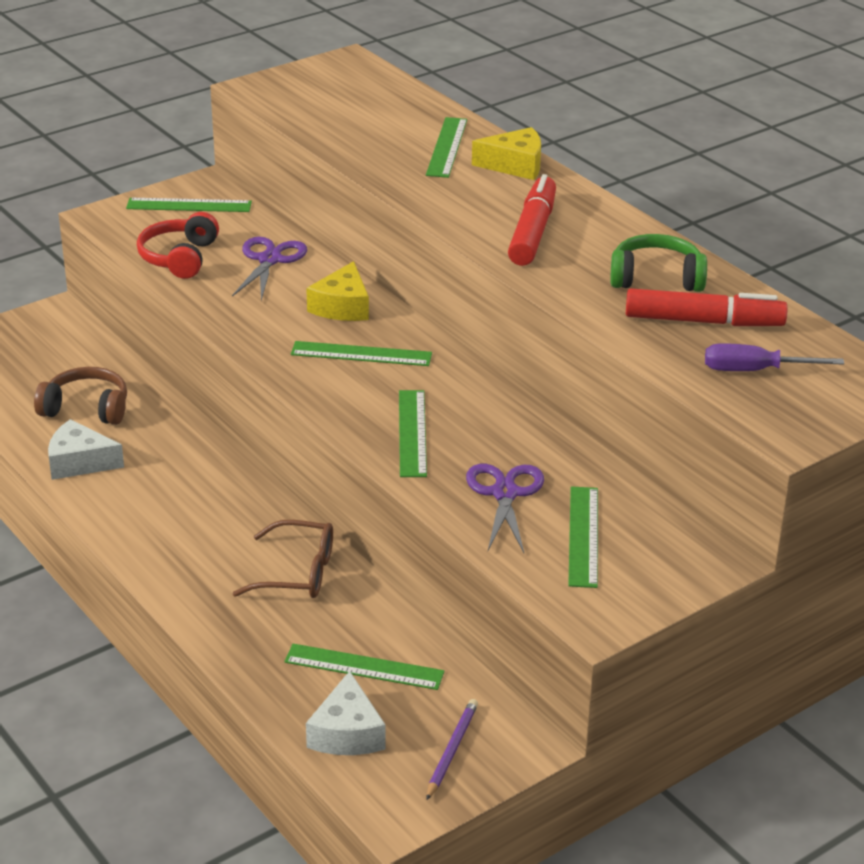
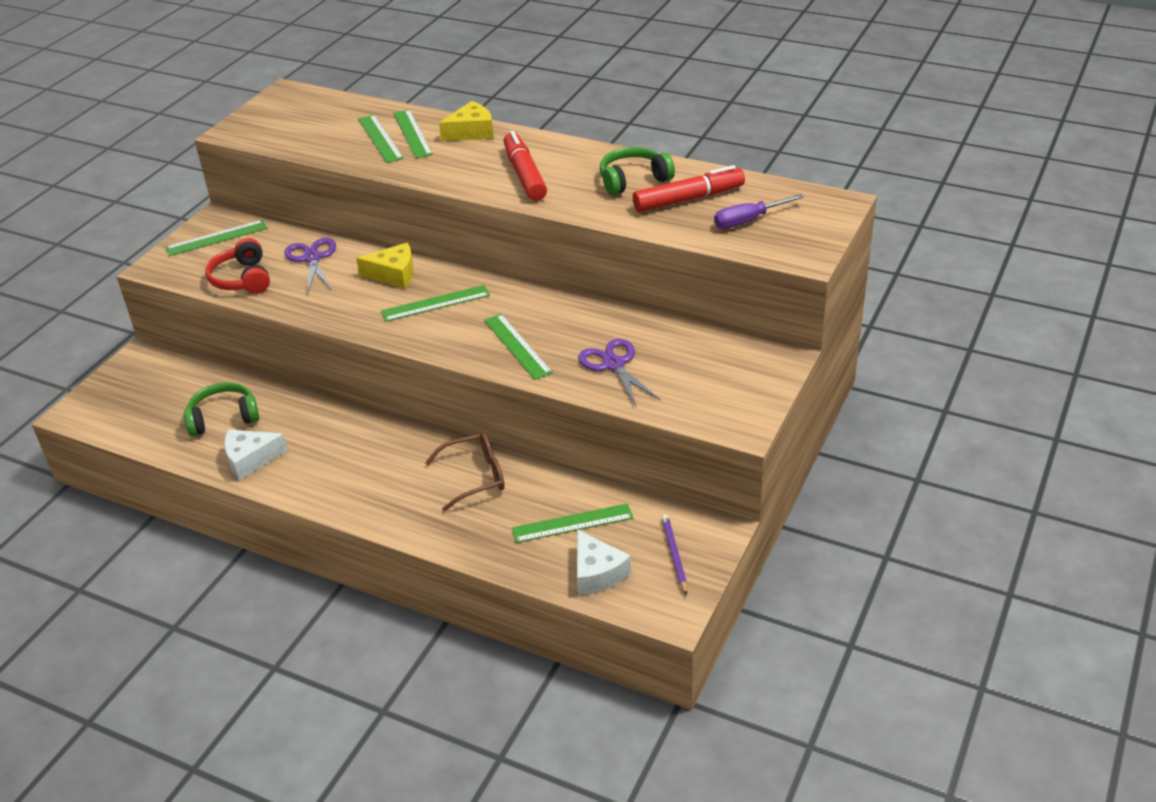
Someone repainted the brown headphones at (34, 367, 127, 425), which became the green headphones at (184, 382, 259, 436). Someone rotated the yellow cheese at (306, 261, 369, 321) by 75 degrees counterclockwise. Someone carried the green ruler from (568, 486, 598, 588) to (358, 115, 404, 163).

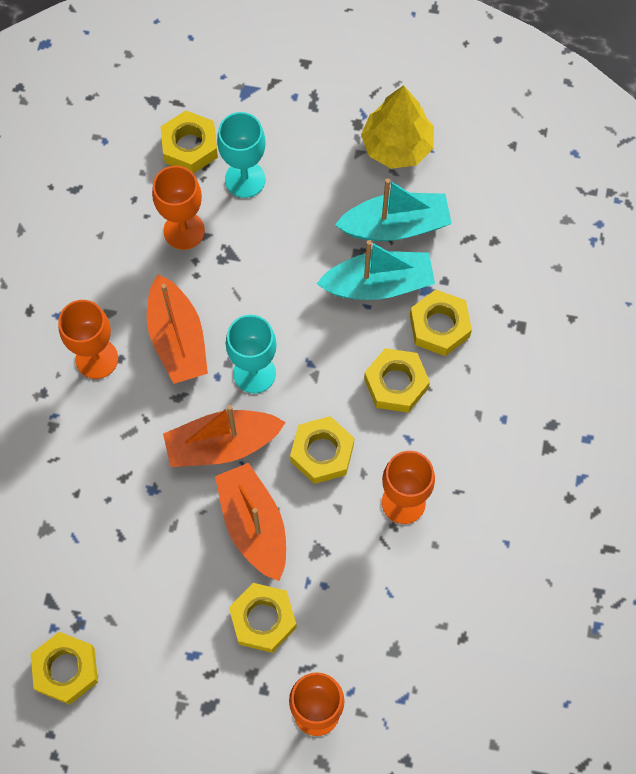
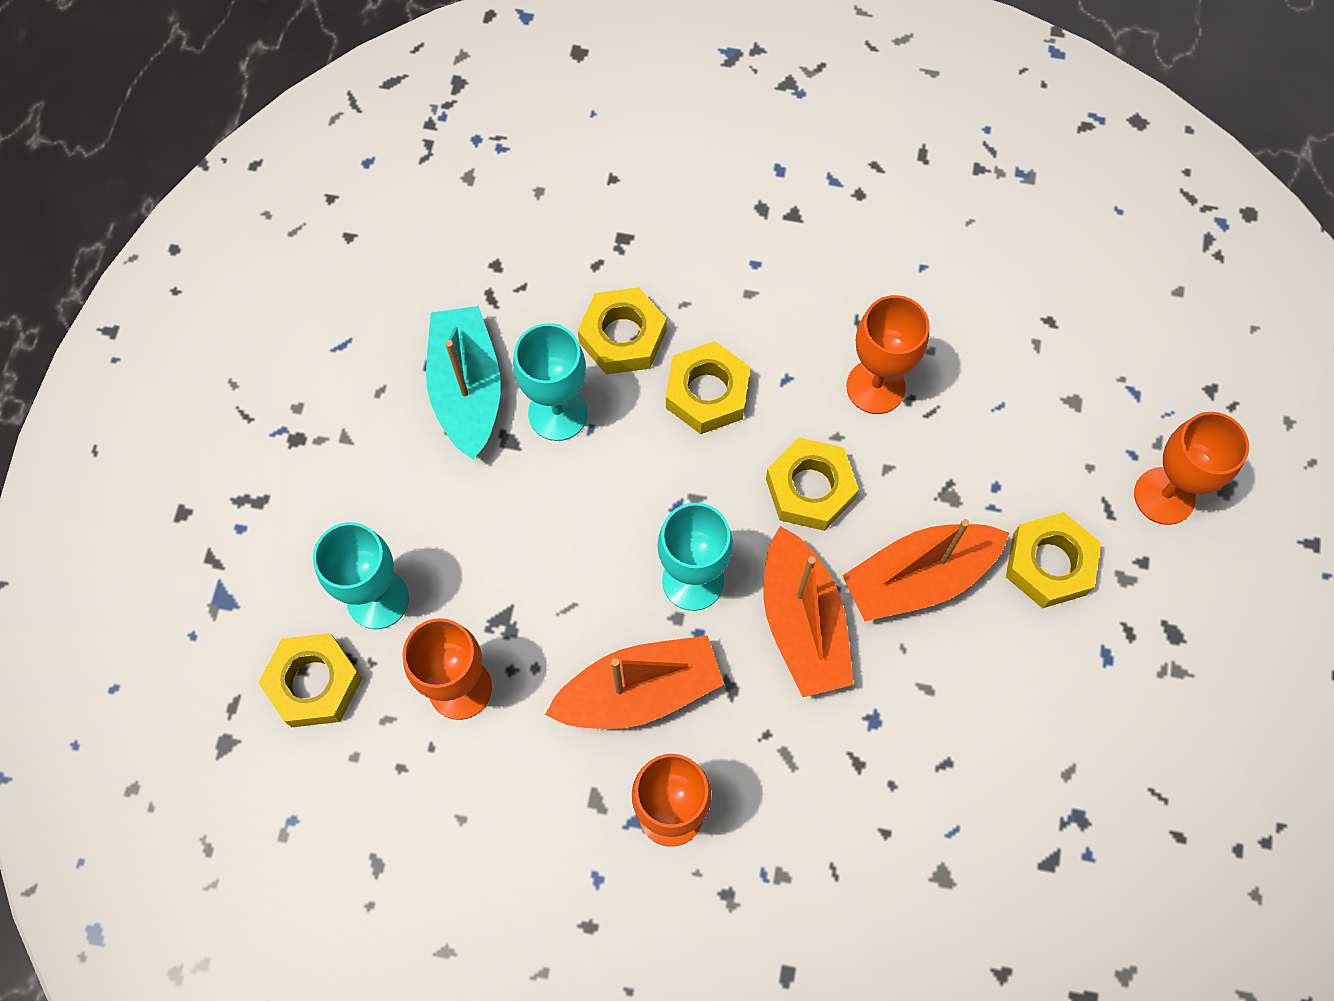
Someone took away the yellow nut at (31, 632, 98, 705). Someone swapped the turquoise boat at (316, 240, 435, 300) for the turquoise goblet at (513, 323, 588, 441). Someone took away the yellow tree at (361, 85, 434, 169).

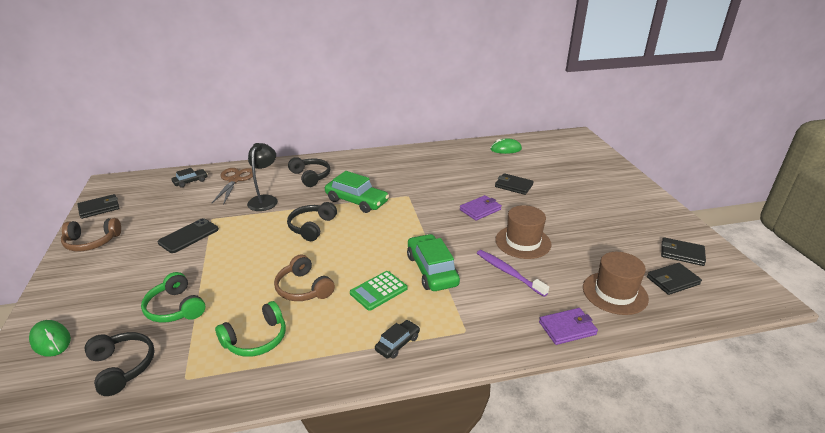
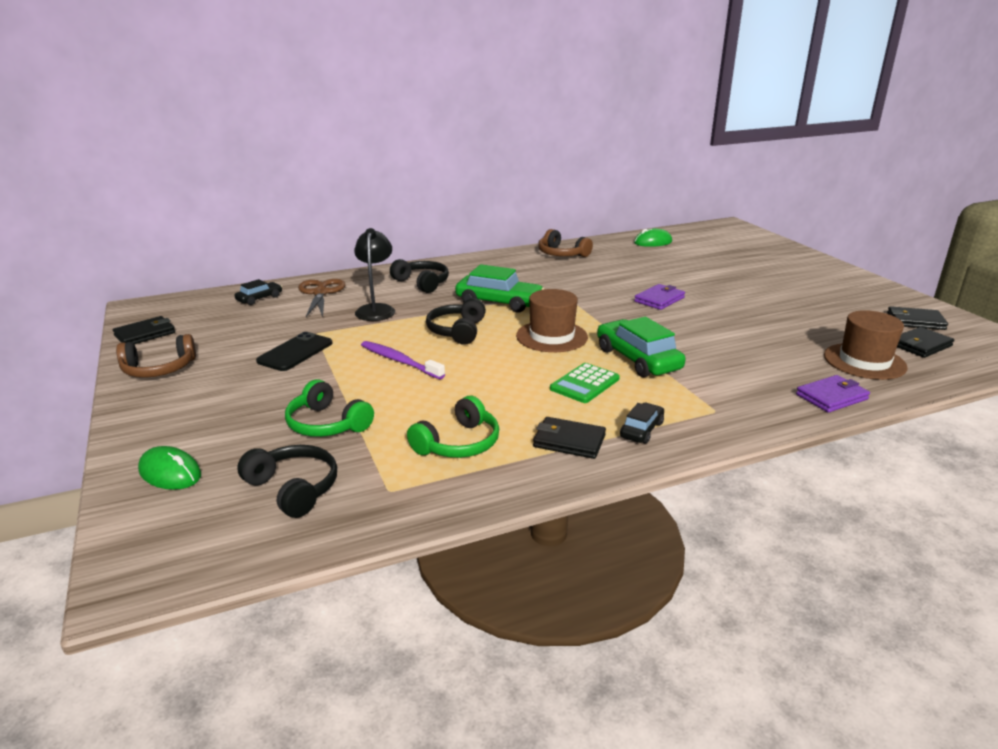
Someone carried the brown headphones from (274, 254, 335, 301) to (538, 229, 593, 257). Someone carried the purple toothbrush from (477, 250, 549, 297) to (361, 341, 445, 379). Someone carried the black wallet from (495, 173, 534, 195) to (533, 417, 606, 459). Someone carried the brown hat from (495, 205, 551, 259) to (516, 289, 588, 352).

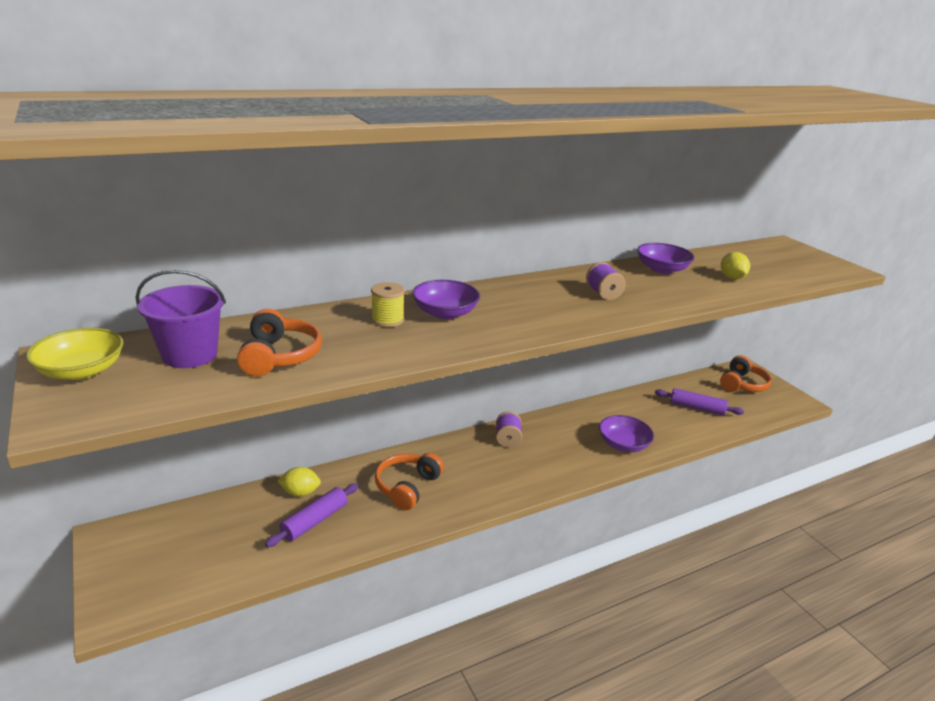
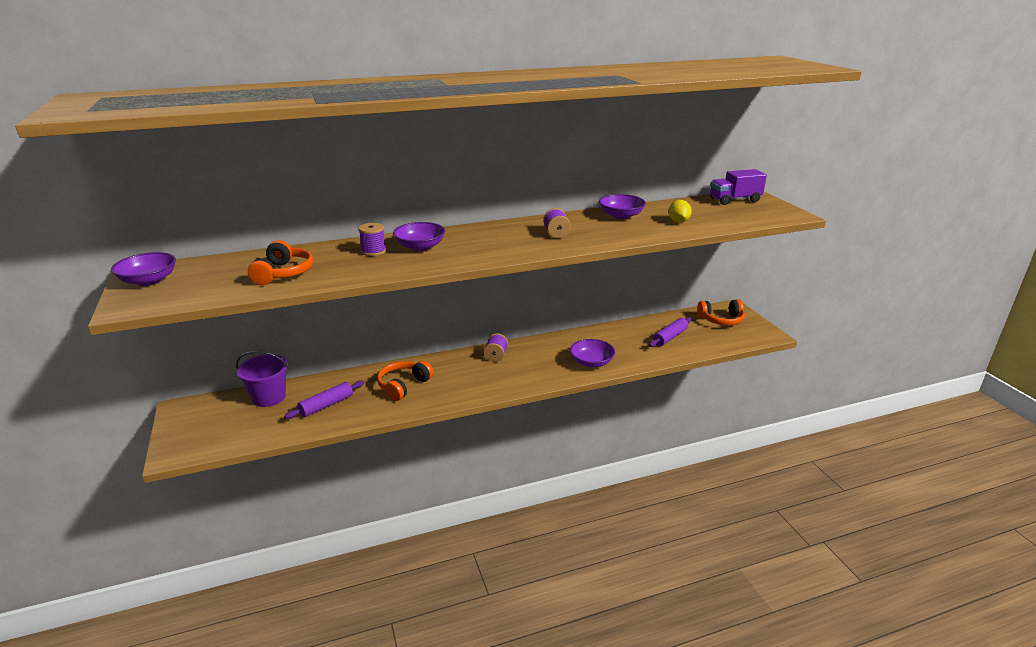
Someone repainted the yellow bowl at (26, 328, 123, 380), which became the purple bowl at (111, 252, 176, 286). Someone carried the purple bucket from (136, 270, 226, 368) to (236, 351, 288, 407). Someone took away the yellow lemon at (278, 467, 321, 497). Someone repainted the yellow spool at (371, 282, 405, 327), which became the purple spool at (358, 223, 386, 256). Someone rotated the purple rolling pin at (655, 388, 744, 416) by 75 degrees counterclockwise. Someone rotated the orange headphones at (720, 356, 772, 392) by 45 degrees clockwise. Someone put down the purple truck at (710, 169, 767, 205).

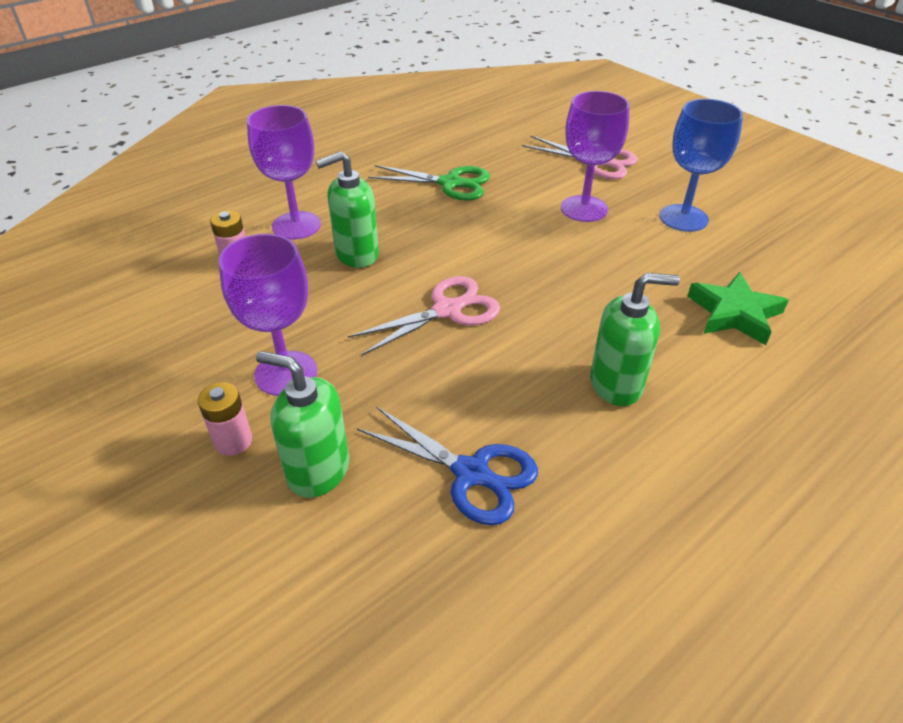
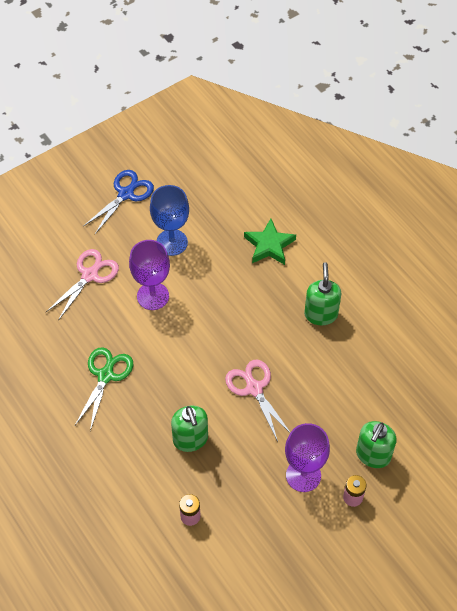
Someone took away the purple goblet at (247, 105, 321, 240). Someone carried the blue scissors from (357, 406, 538, 525) to (84, 170, 154, 234).

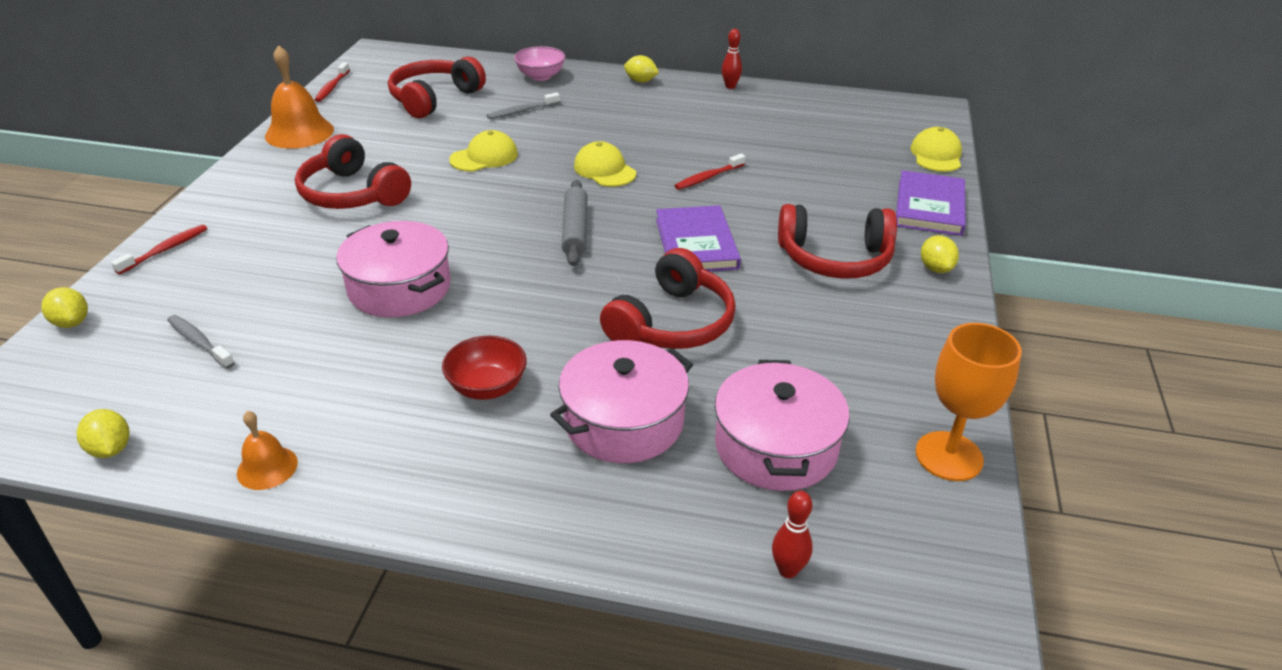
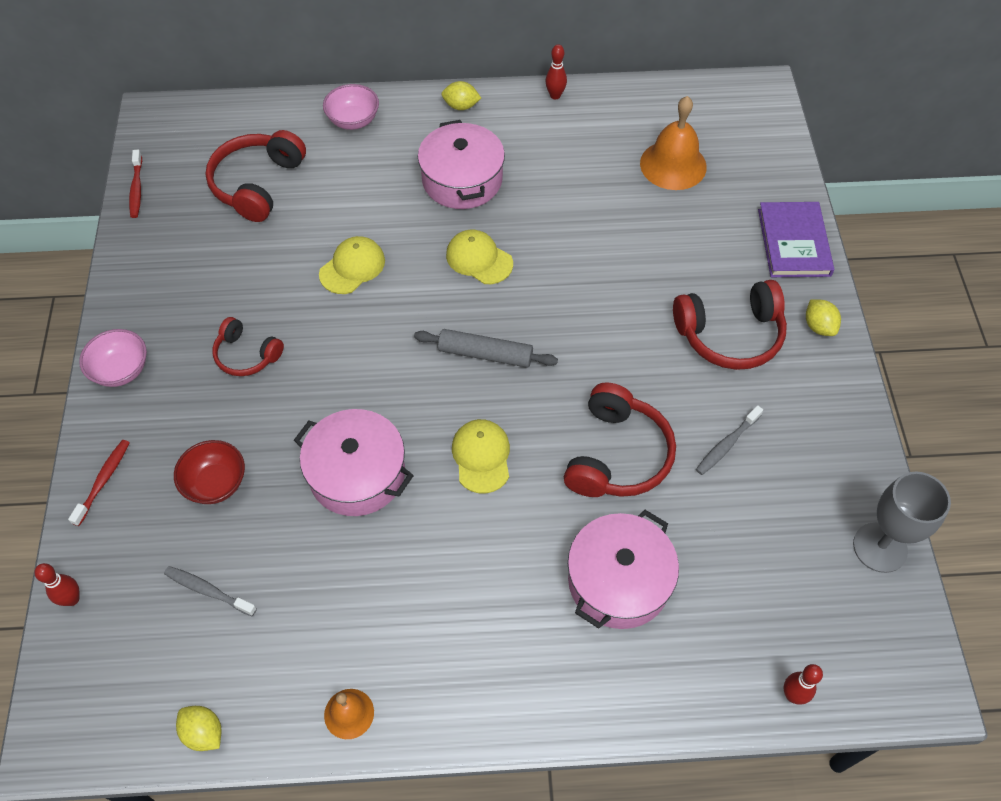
Someone swapped the yellow lemon at (41, 287, 88, 328) for the red bowling pin at (34, 563, 80, 606). Someone carried the orange bell from (265, 45, 334, 149) to (640, 96, 707, 190). Someone scaled the red headphones at (295, 134, 411, 209) by 0.60. Someone carried the red bowl from (442, 336, 527, 400) to (174, 440, 245, 504). Someone carried the grey toothbrush from (487, 92, 560, 119) to (696, 405, 763, 475). Someone rotated the grey rolling pin at (562, 180, 587, 266) by 60 degrees counterclockwise. Someone took away the purple book at (656, 205, 741, 272). Someone took away the red toothbrush at (675, 154, 745, 190). Someone carried the pink pot from (715, 360, 850, 491) to (418, 120, 505, 209). Someone carried the yellow cap from (910, 127, 962, 172) to (452, 419, 510, 494). Someone repainted the orange goblet at (916, 323, 1022, 481), which became the grey goblet at (853, 472, 951, 573). Someone put down the pink bowl at (79, 329, 147, 387).

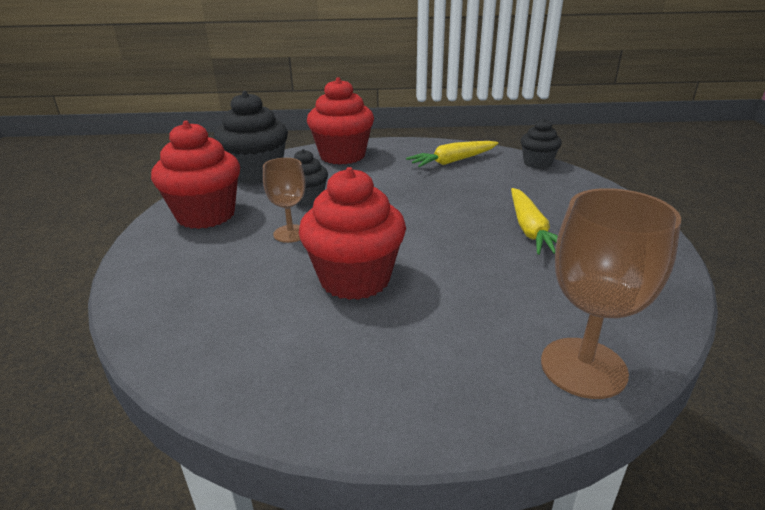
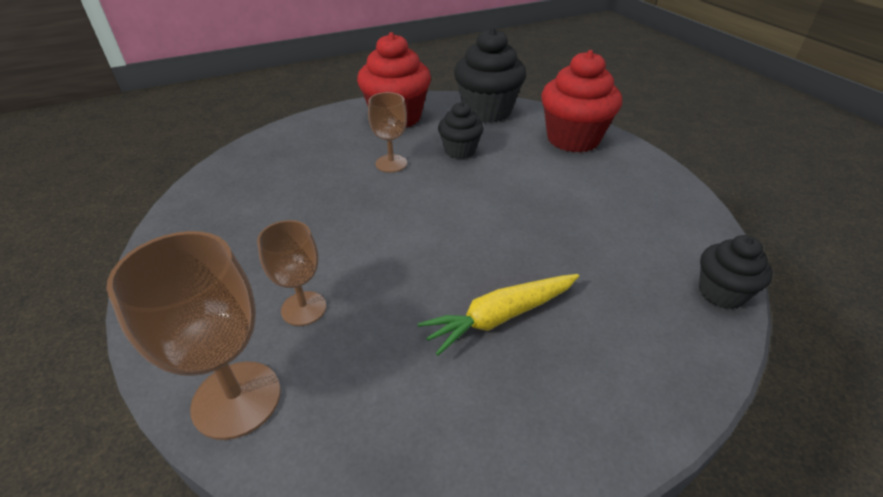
Someone took away the red cupcake at (299, 167, 406, 300). Someone took away the yellow carrot at (406, 141, 498, 167). Someone put down the brown goblet at (257, 220, 326, 326).

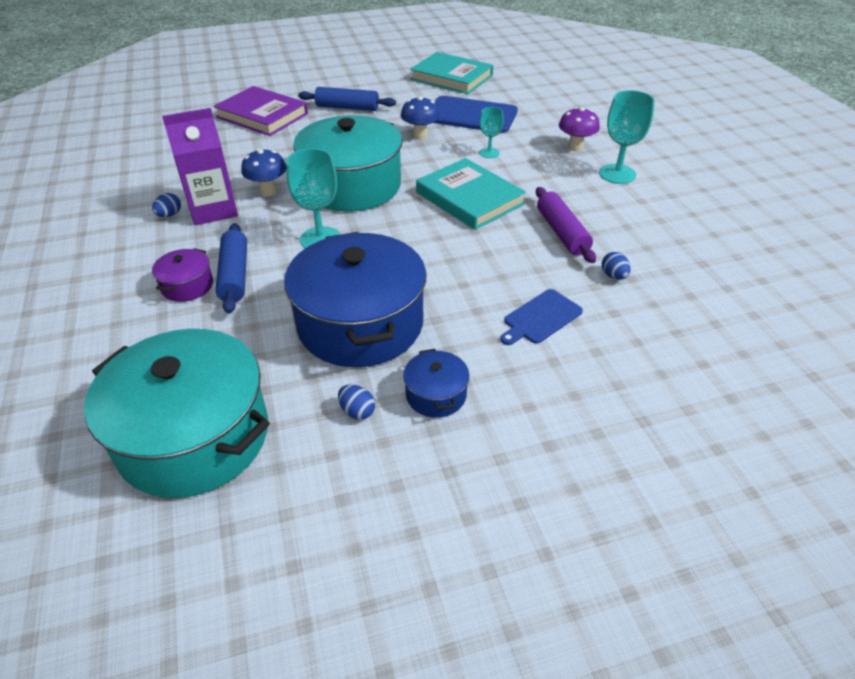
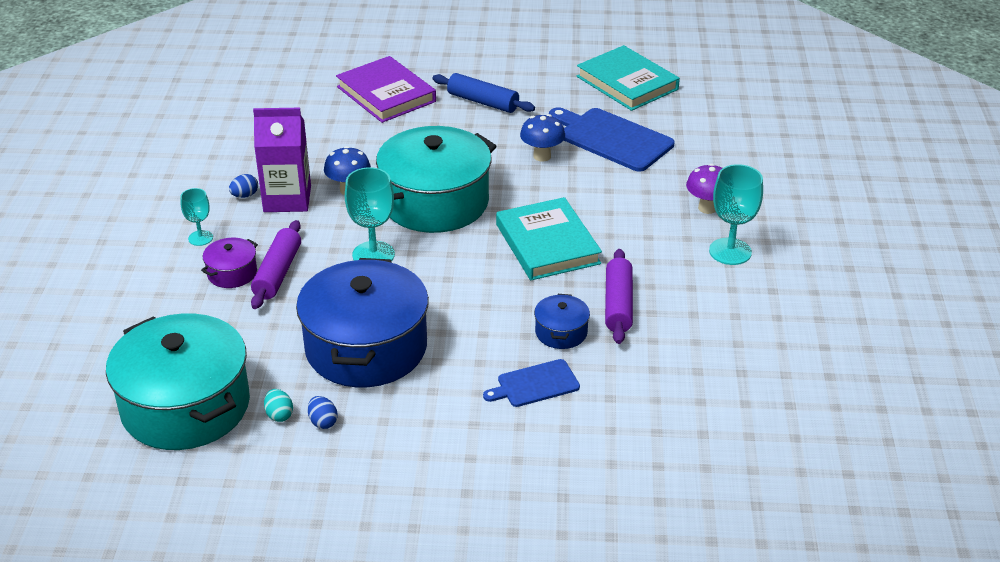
Someone repainted the blue rolling pin at (216, 223, 247, 314), which became the purple rolling pin at (251, 220, 301, 309). Someone carried the blue pot from (403, 349, 469, 418) to (534, 294, 590, 349). Someone carried the turquoise goblet from (479, 107, 504, 158) to (181, 188, 213, 246). Someone took away the blue egg at (602, 252, 631, 280). Someone put down the turquoise egg at (264, 389, 293, 422).

